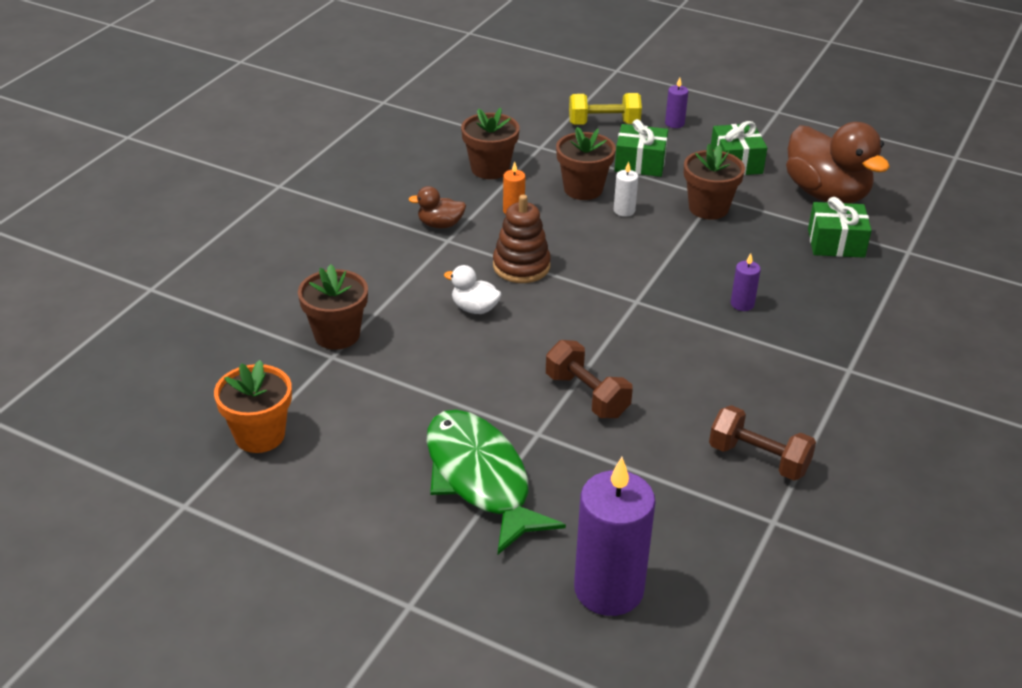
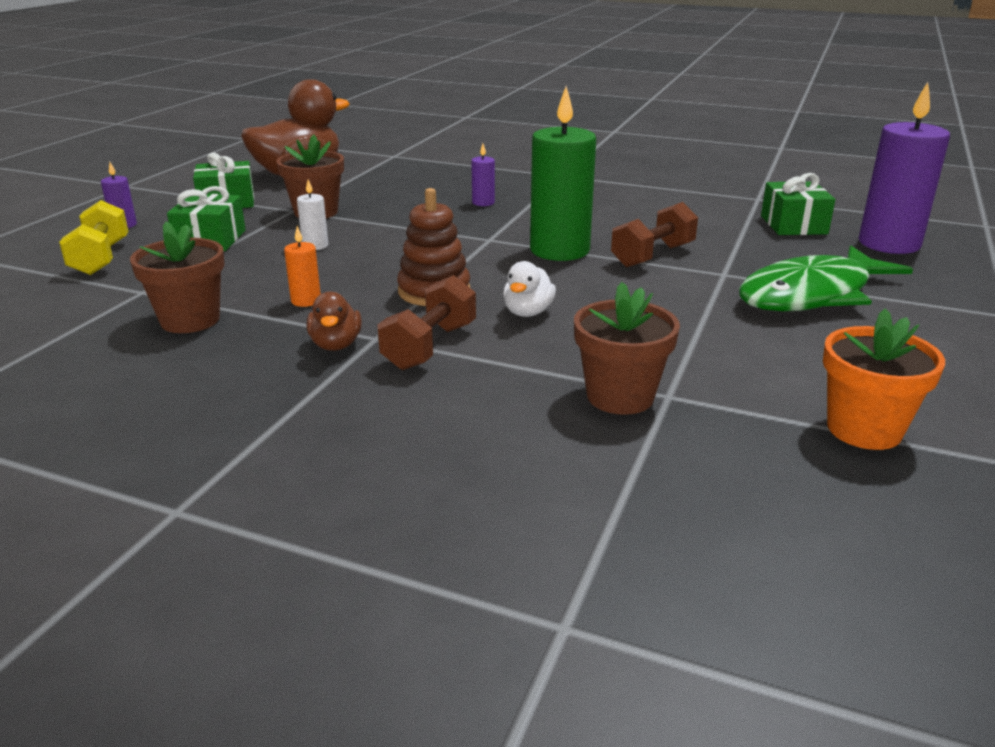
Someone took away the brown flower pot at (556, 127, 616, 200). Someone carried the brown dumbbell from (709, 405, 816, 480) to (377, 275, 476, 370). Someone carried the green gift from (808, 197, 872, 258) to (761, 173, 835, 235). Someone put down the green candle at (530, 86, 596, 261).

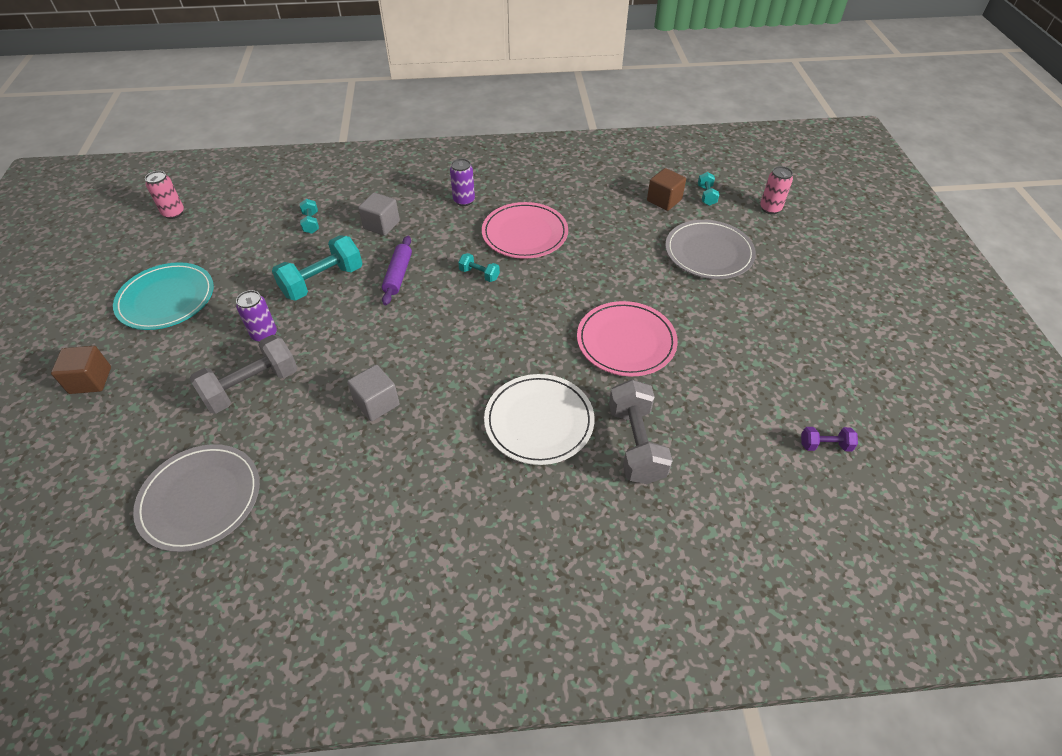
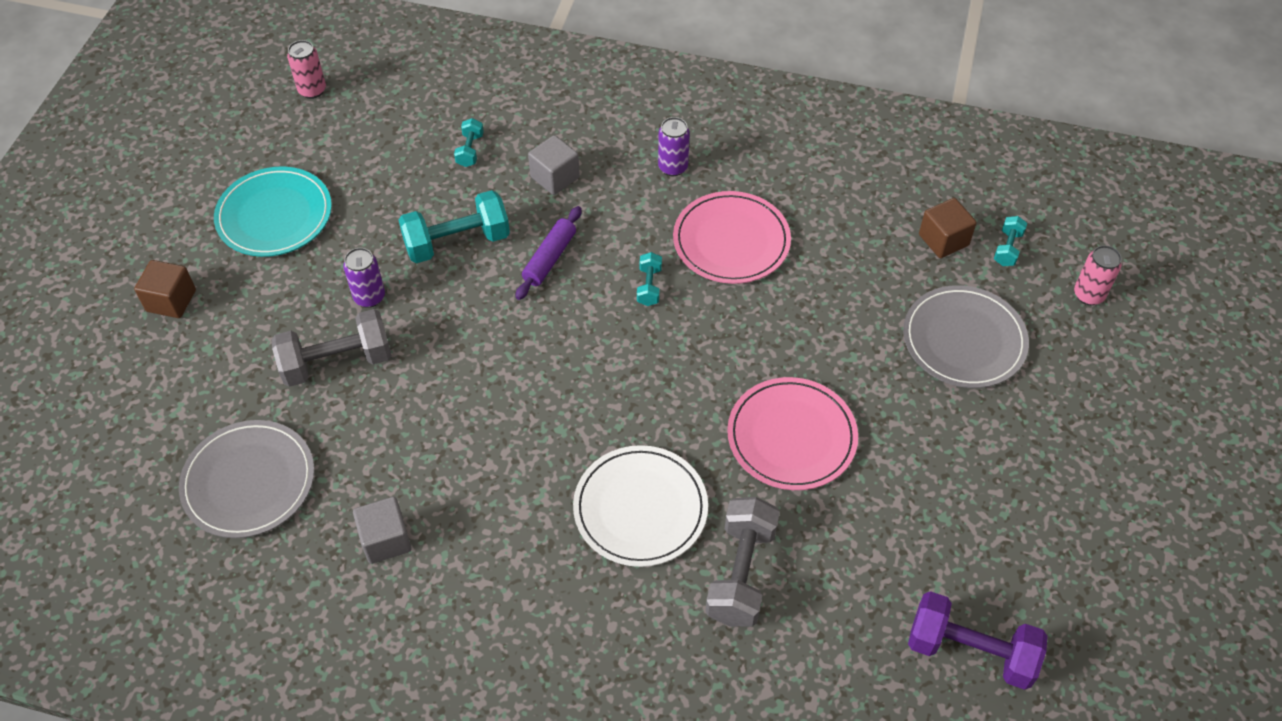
Someone carried the grey cube from (347, 365, 399, 421) to (353, 497, 412, 564). Someone rotated the turquoise dumbbell at (458, 253, 500, 282) by 45 degrees clockwise. Someone scaled the purple dumbbell at (801, 427, 858, 451) by 2.02.

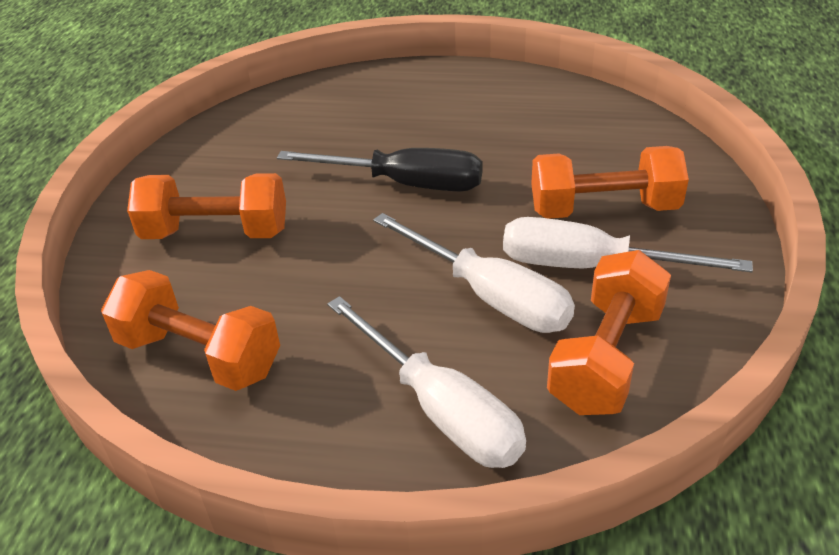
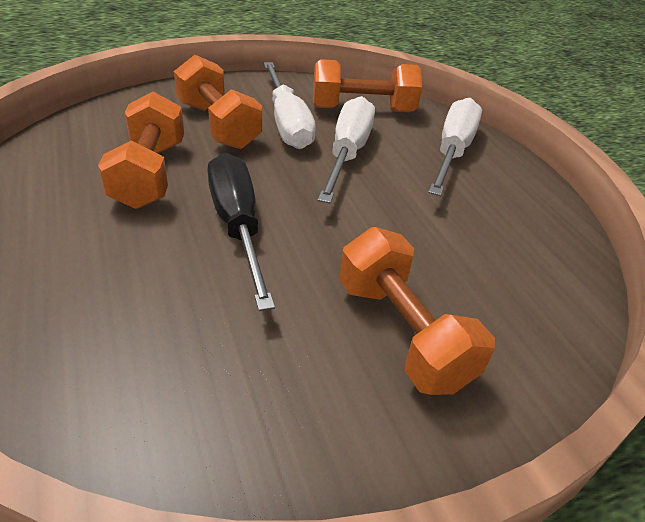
Someone carried the orange dumbbell from (101, 270, 280, 391) to (98, 91, 184, 209).

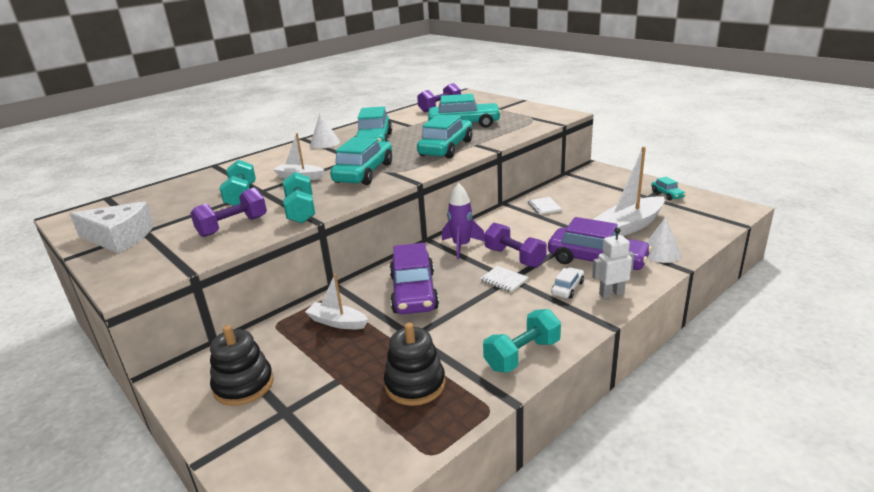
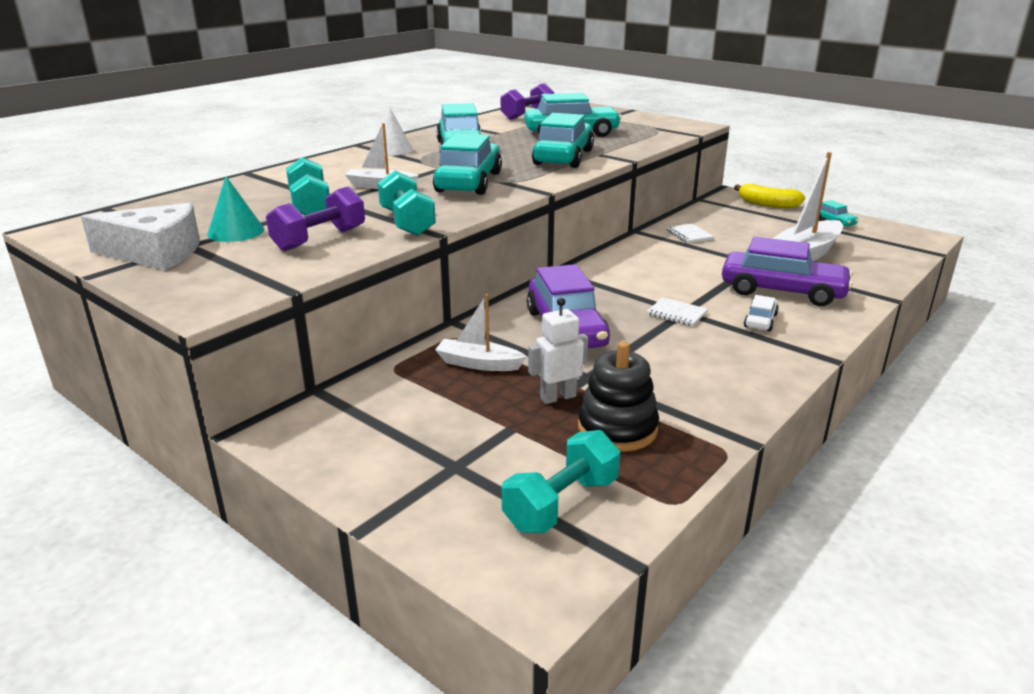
Someone took away the black stacking toy at (210, 325, 274, 406). Someone took away the purple rocket at (442, 183, 485, 259). Someone carried the turquoise dumbbell from (483, 309, 561, 372) to (502, 430, 620, 533). Someone took away the purple dumbbell at (484, 223, 547, 268). Someone carried the white robot from (592, 228, 634, 299) to (528, 298, 588, 404). Someone took away the white cone at (646, 217, 681, 263). Someone put down the turquoise cone at (207, 176, 264, 242). Someone put down the yellow banana at (734, 184, 805, 208).

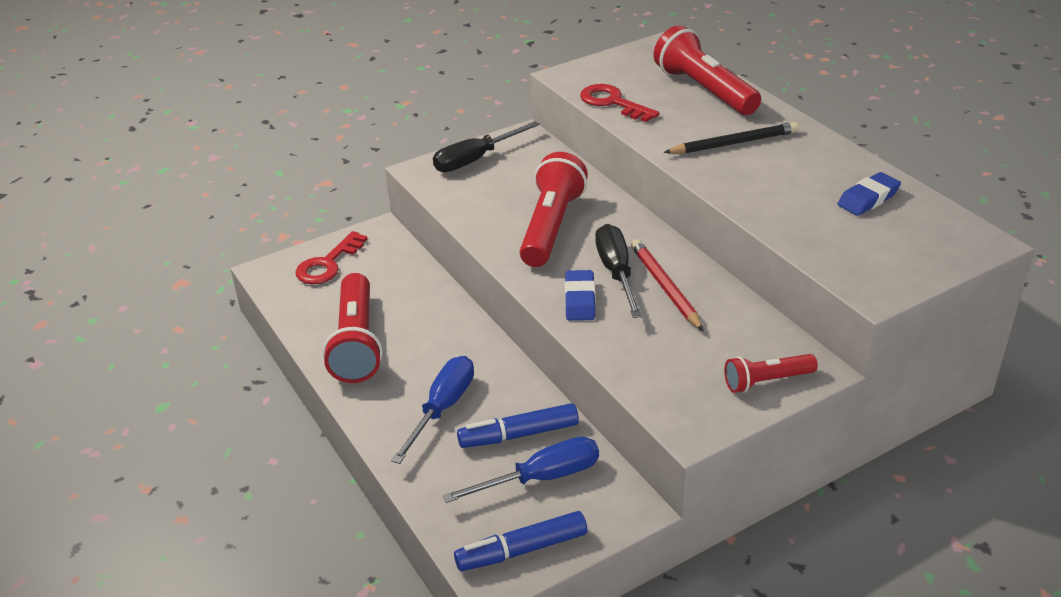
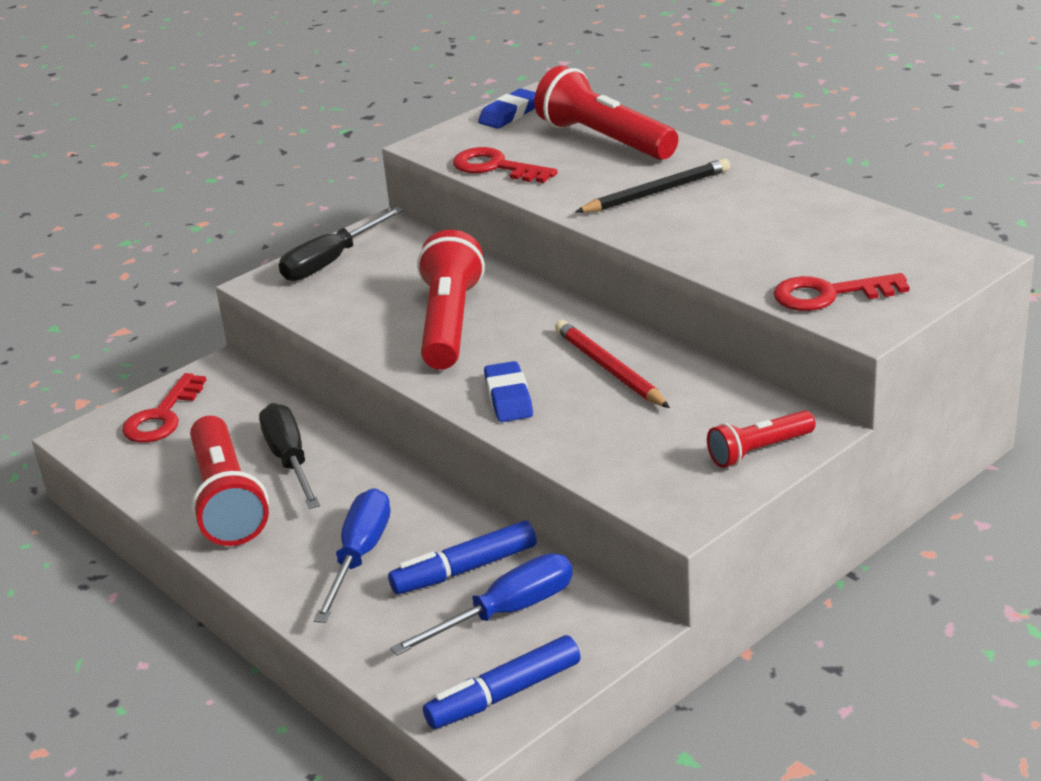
Someone carried the black screwdriver from (596, 224, 642, 318) to (259, 403, 320, 509). Someone carried the blue eraser from (837, 172, 901, 216) to (478, 88, 536, 129). Someone put down the red key at (773, 273, 910, 311).

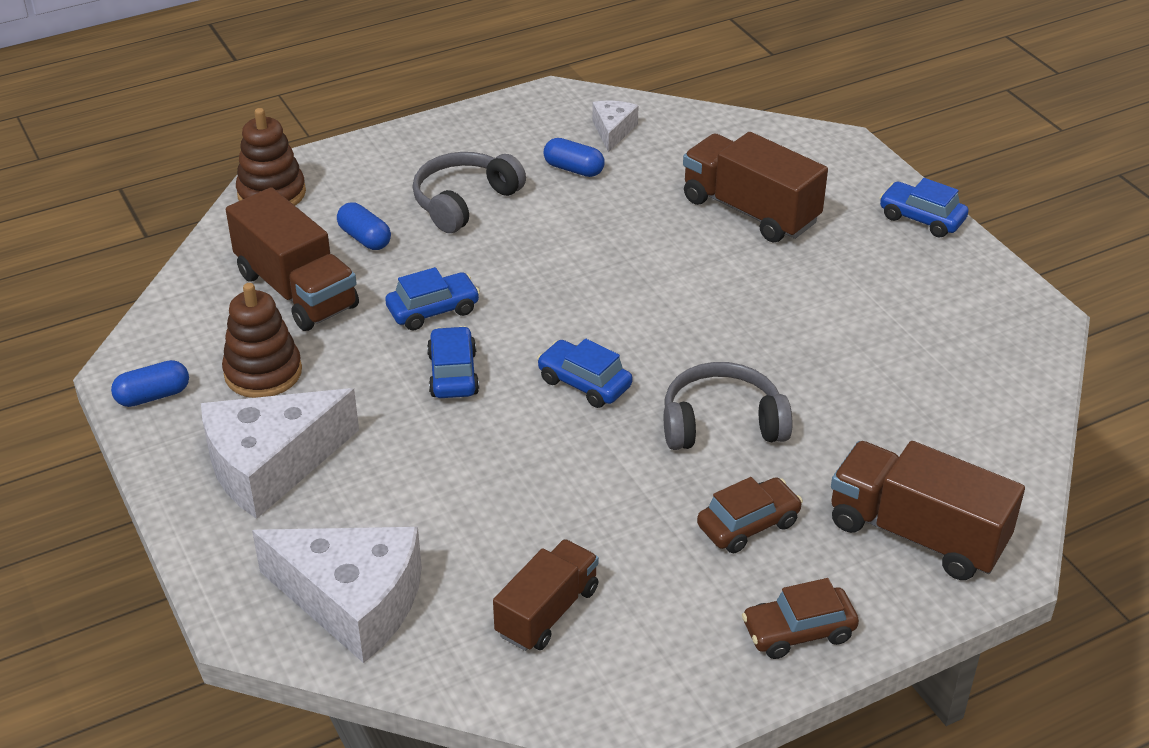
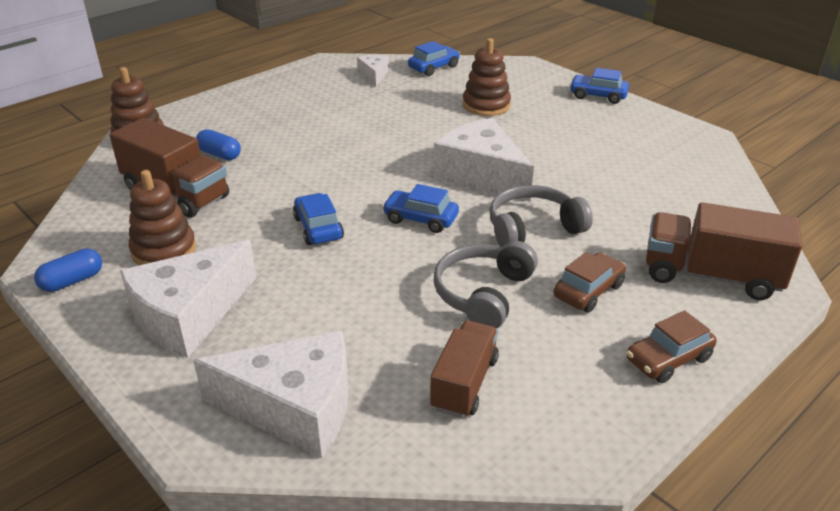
Someone carried the blue car from (385, 267, 480, 331) to (408, 41, 460, 76). Someone carried the grey headphones from (412, 152, 526, 233) to (434, 241, 538, 328). Someone took away the blue capsule at (543, 138, 605, 177). Someone swapped the brown truck at (683, 132, 828, 242) for the brown stacking toy at (463, 38, 511, 116). Someone put down the white cheese at (434, 118, 534, 202).

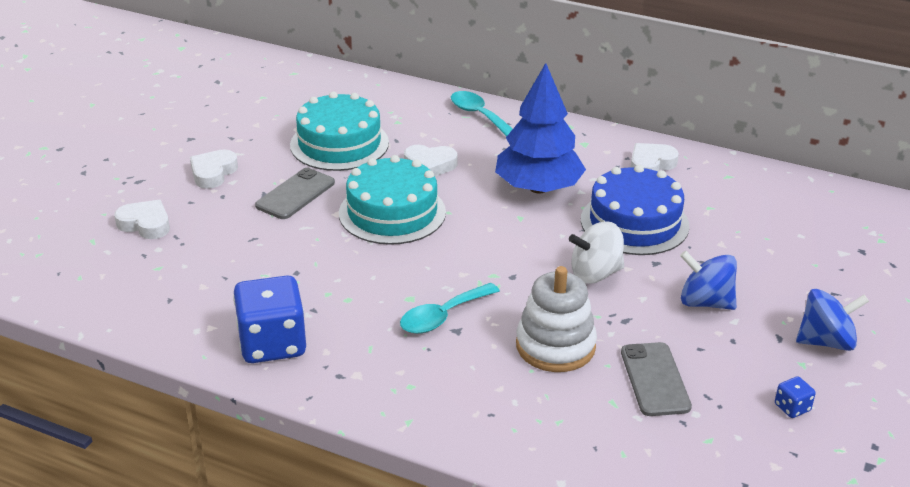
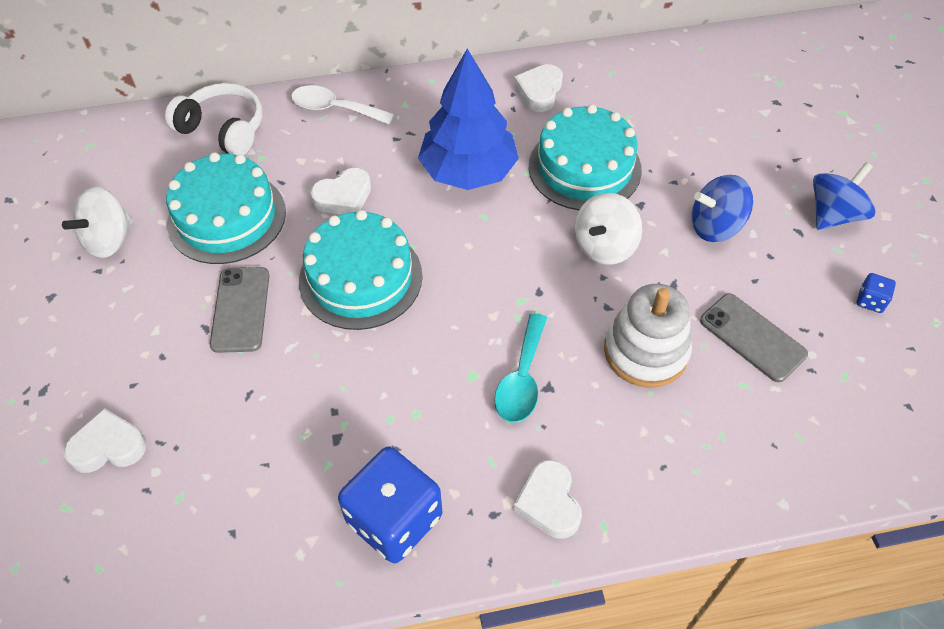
Someone carried the white heart from (190, 149, 238, 189) to (513, 460, 582, 539). Someone repainted the turquoise spoon at (451, 91, 513, 136), which became the white spoon at (291, 85, 394, 124). Someone repainted the blue cake at (581, 165, 689, 255), which became the turquoise cake at (529, 104, 642, 210). Someone put down the white spinning top at (62, 186, 133, 258). Someone put down the white headphones at (165, 83, 262, 155).

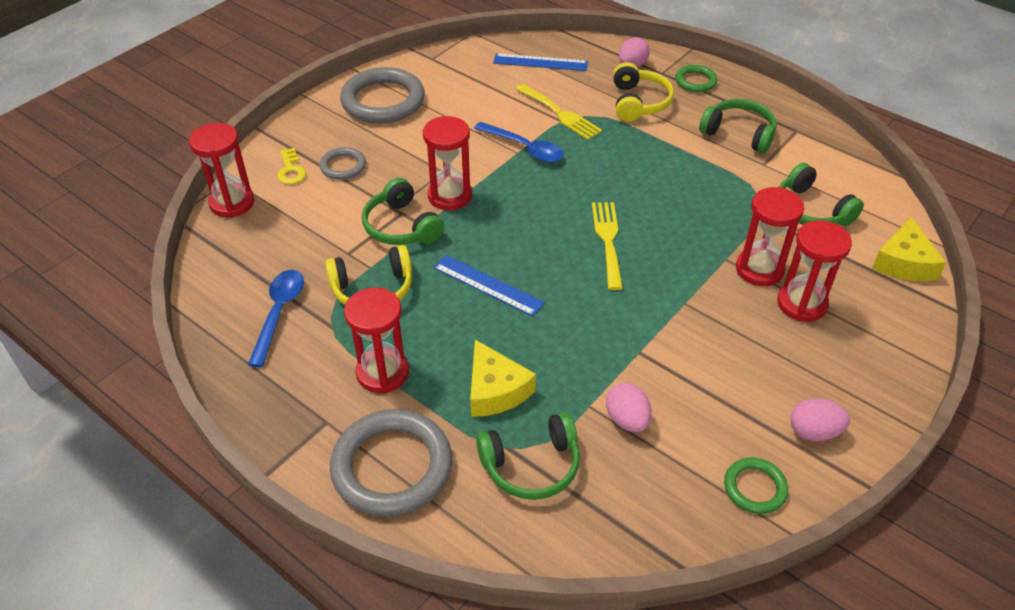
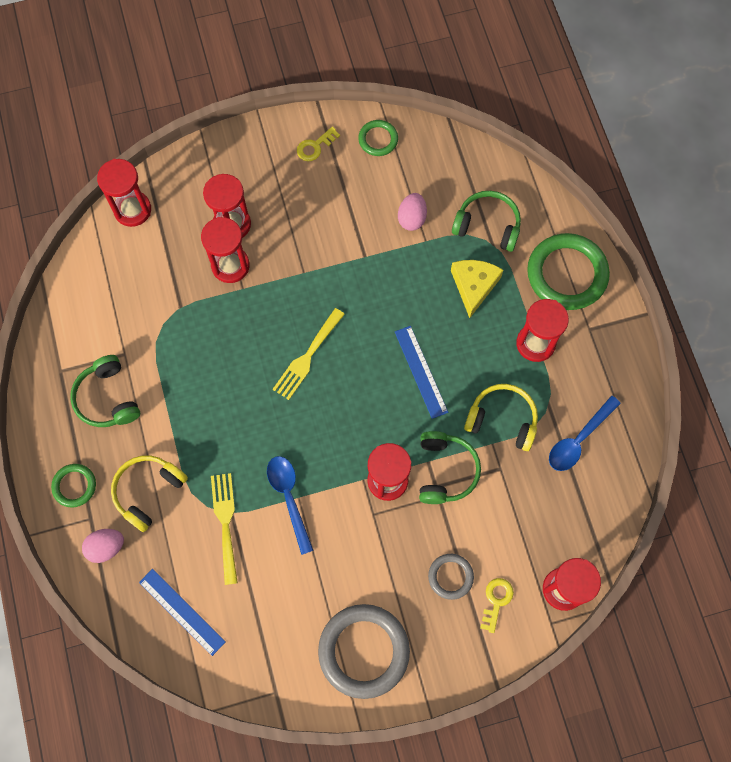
Someone repainted the grey ring at (330, 409, 452, 517), which became the green ring at (527, 233, 610, 310). Someone took away the green headphones at (779, 163, 864, 226). Someone swapped the pink egg at (791, 399, 850, 441) for the yellow key at (297, 127, 340, 161). Someone swapped the yellow cheese at (872, 217, 946, 281) for the red hourglass at (97, 159, 151, 227).

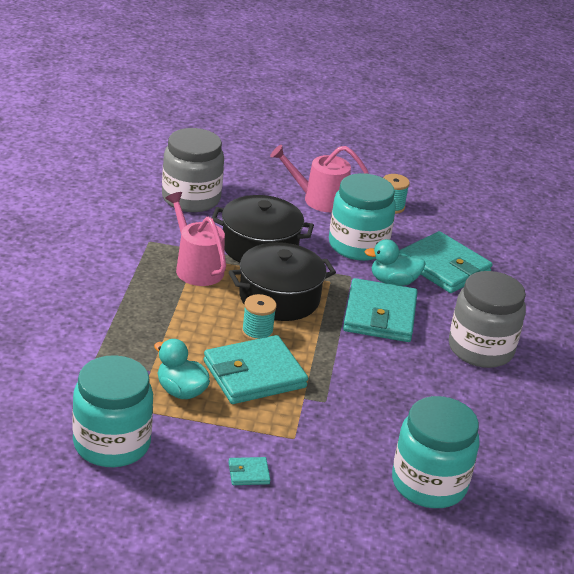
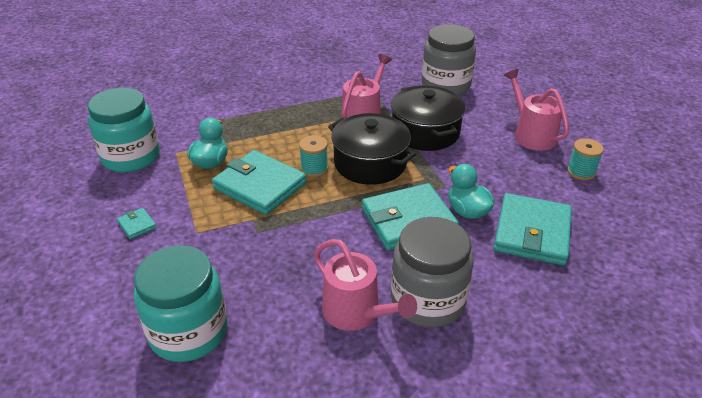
Someone took away the turquoise jar at (329, 173, 396, 261). Someone put down the pink watering can at (314, 239, 417, 331).

